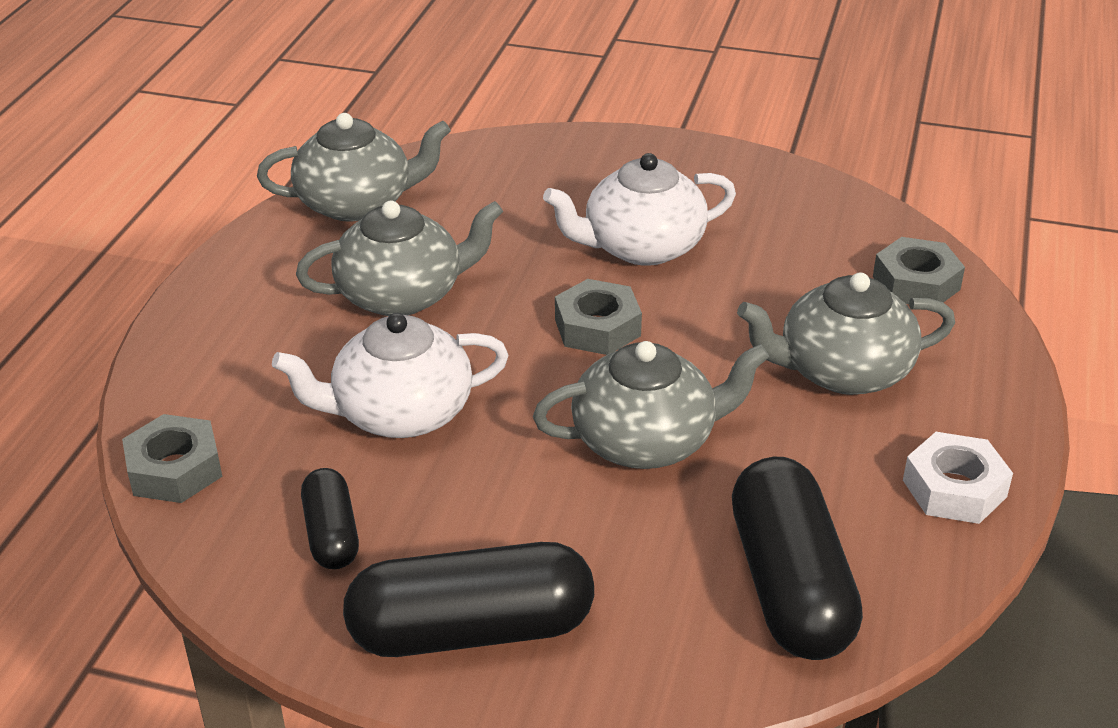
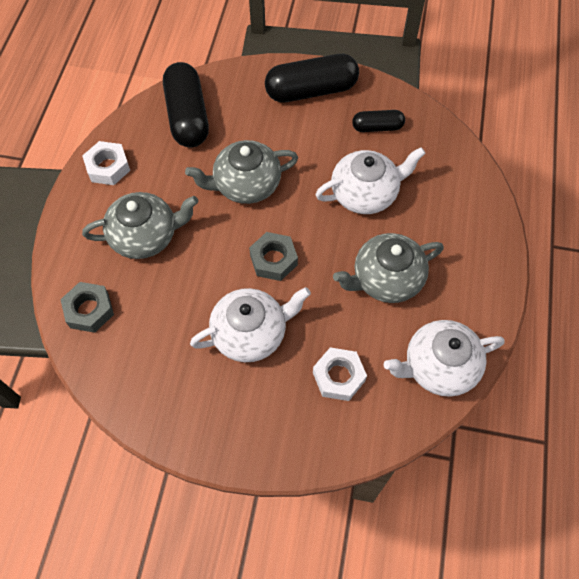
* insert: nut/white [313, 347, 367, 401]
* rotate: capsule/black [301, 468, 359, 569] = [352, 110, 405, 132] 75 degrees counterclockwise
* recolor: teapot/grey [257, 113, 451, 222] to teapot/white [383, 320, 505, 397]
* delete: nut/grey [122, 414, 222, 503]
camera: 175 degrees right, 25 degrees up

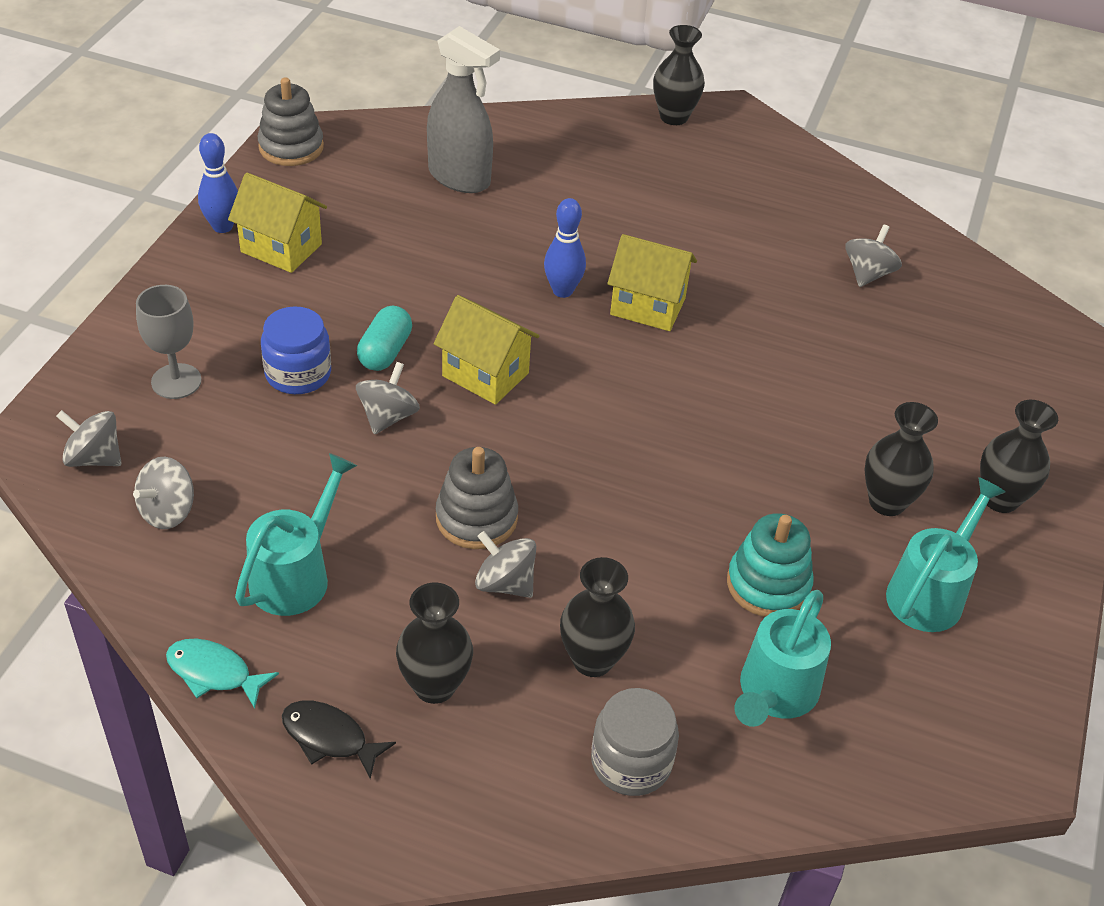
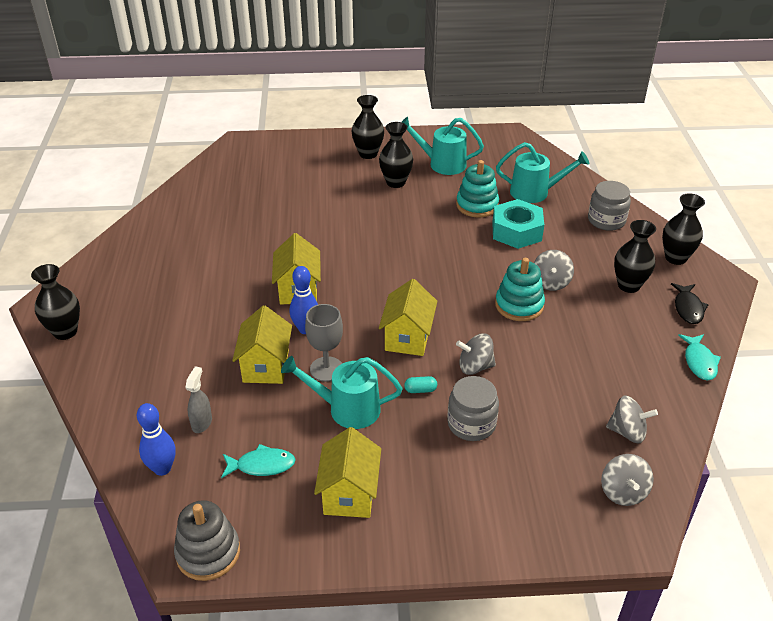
* move: bowling pin/blue [198, 133, 238, 233] to [137, 403, 176, 476]
* resize: spray bottle/grey [427, 26, 500, 193] = [185, 367, 212, 433] x0.48
* insert: fish/turquoise [221, 444, 295, 478]
* insert: house/yellow [232, 305, 292, 384]
* move: watering can/turquoise [235, 453, 357, 616] to [281, 356, 402, 429]
* move: goblet/grey [136, 285, 202, 399] to [305, 304, 343, 382]
* resize: capsule/turquoise [357, 306, 412, 371] = [404, 376, 437, 393] x0.57
* recolor: jar/blue [261, 306, 331, 394] to jar/grey [447, 376, 499, 441]
* insert: nut/turquoise [492, 199, 544, 249]
* recolor: stacking toy/grey [436, 447, 518, 549] to stacking toy/turquoise [495, 258, 545, 321]
* move: vase/black [560, 557, 635, 677] to [662, 193, 705, 265]
* delete: spinning top/grey [845, 224, 902, 287]
camera: 110 degrees left, 5 degrees down

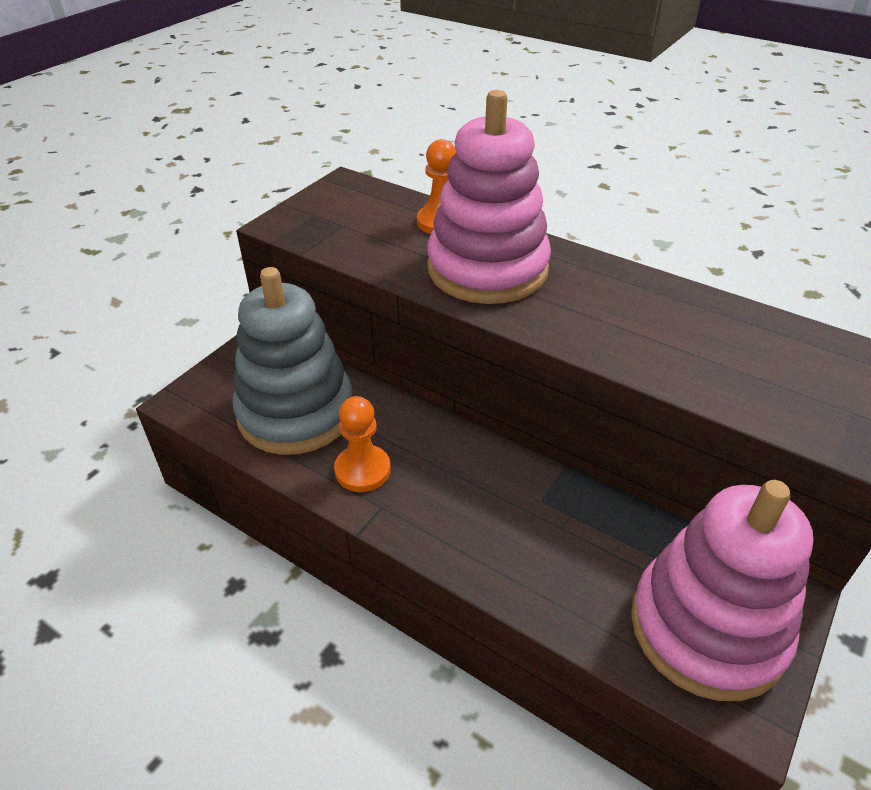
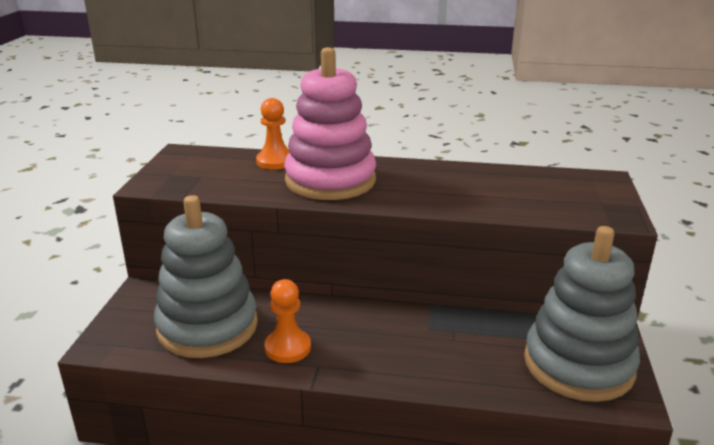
* recolor: stacking toy/pink [631, 480, 813, 701] to stacking toy/grey [524, 226, 640, 402]
camera: 25 degrees left, 15 degrees down

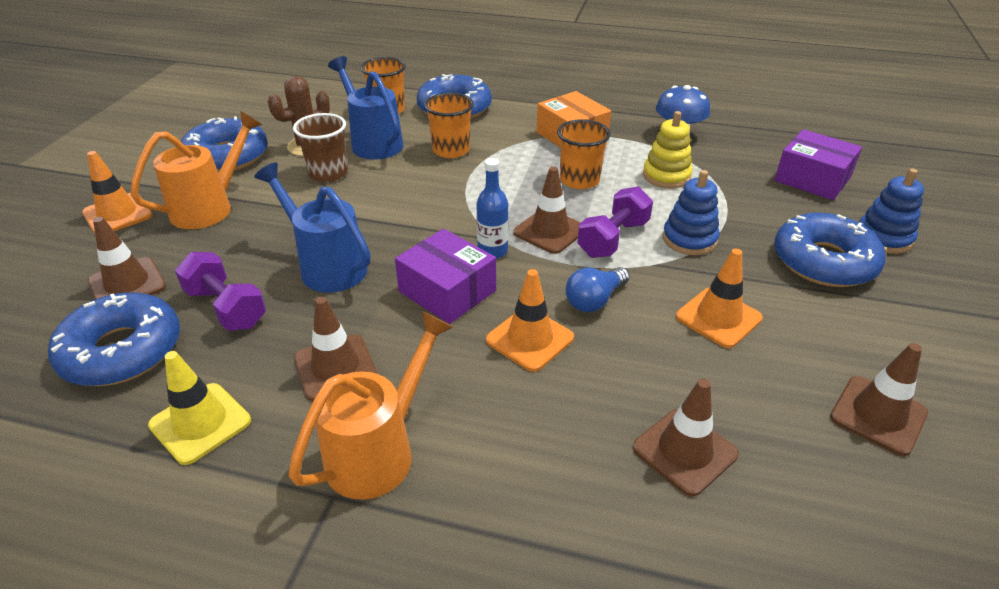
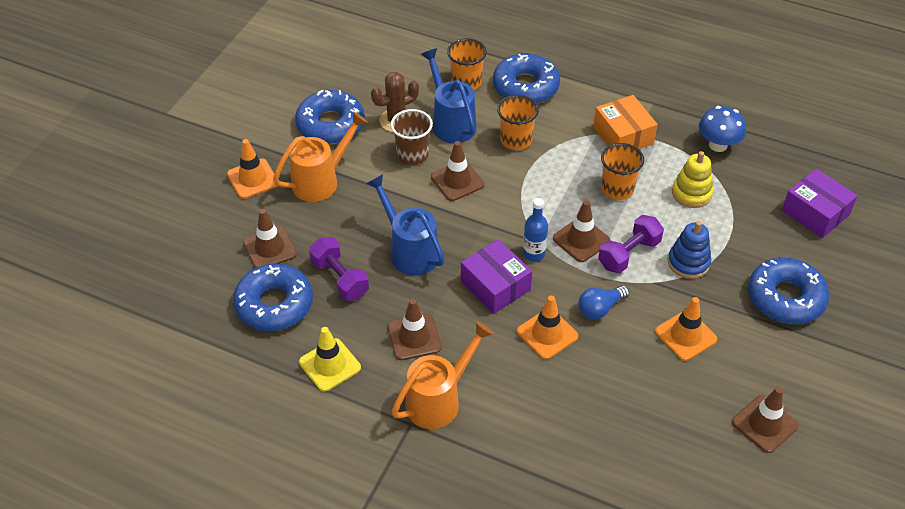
* move: traffic cone/brown [633, 379, 739, 496] to [431, 141, 484, 201]
* delete: stacking toy/blue [859, 169, 924, 254]
camera: 10 degrees right, 10 degrees up

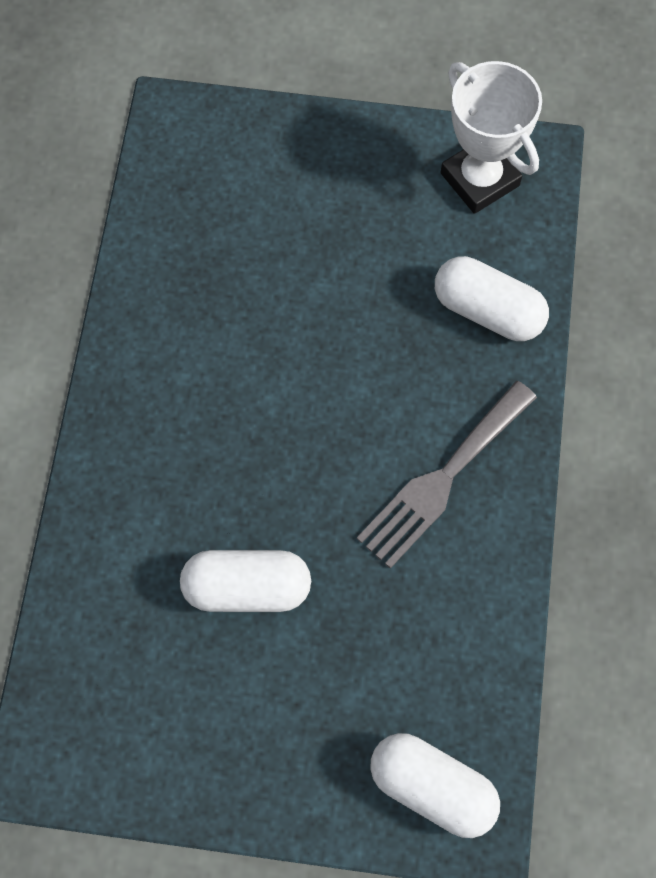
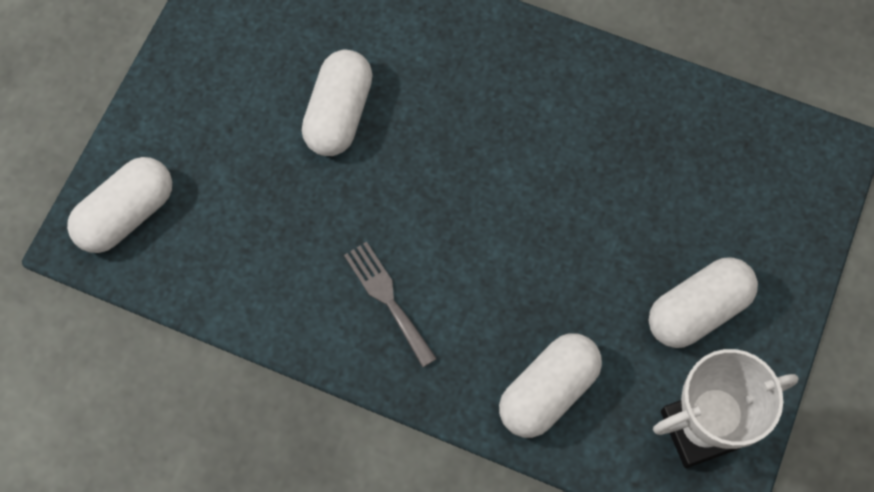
* resize: fork/grey [357, 381, 537, 569] = [344, 242, 437, 367] x0.64
* insert: capsule/white [648, 257, 758, 348]
camera: 105 degrees right, 0 degrees up

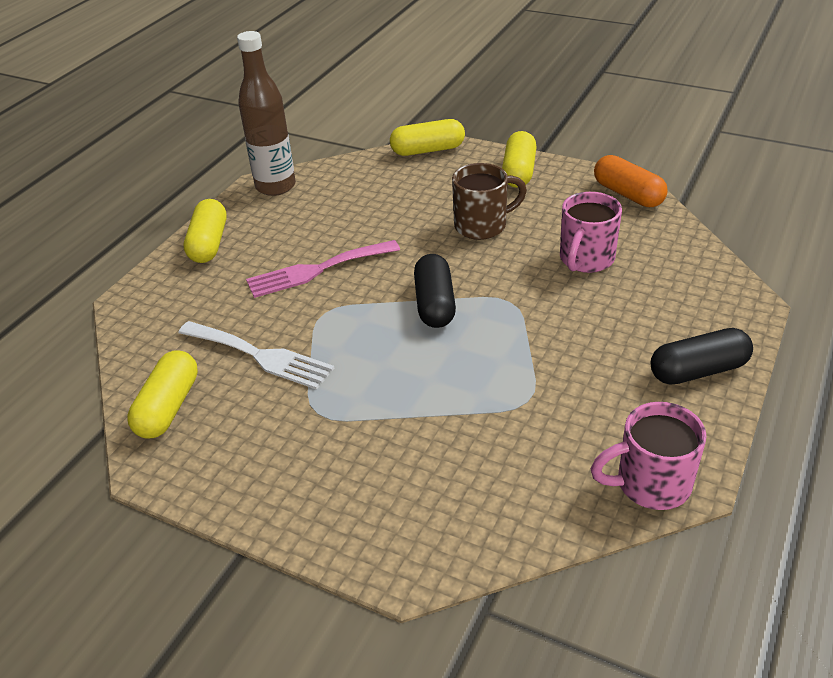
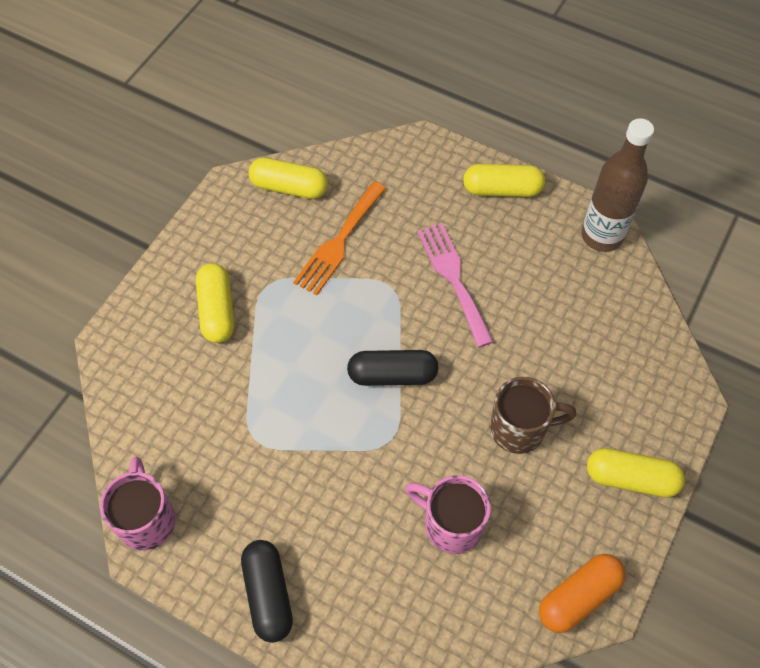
* move: capsule/yellow [390, 119, 465, 156] to [196, 263, 235, 343]
* recolor: fork/white [178, 321, 334, 390] to fork/orange [293, 182, 386, 295]
* rotate: mug/brown [452, 163, 527, 240] = [490, 377, 577, 454] 75 degrees counterclockwise
camera: 90 degrees right, 20 degrees up

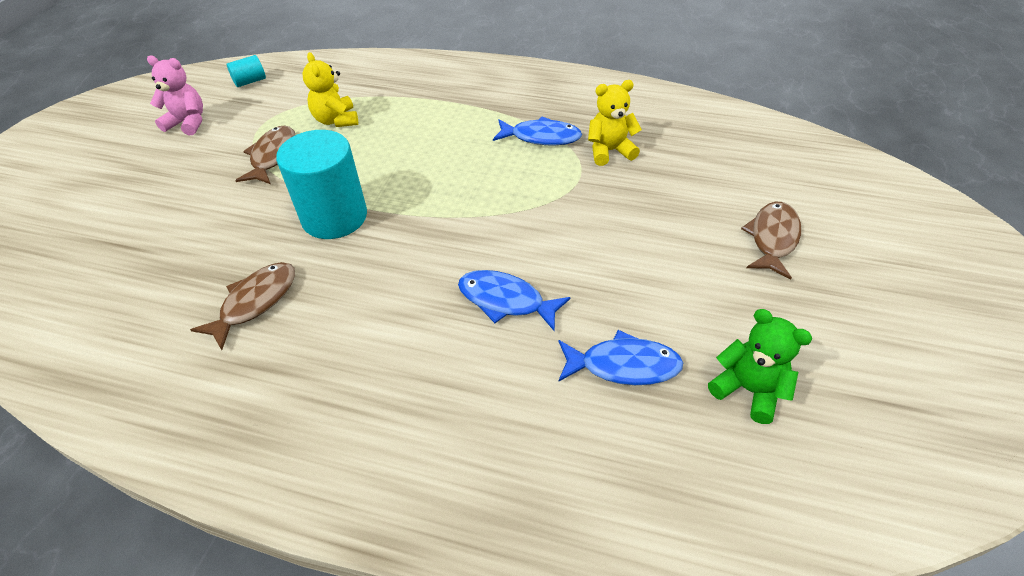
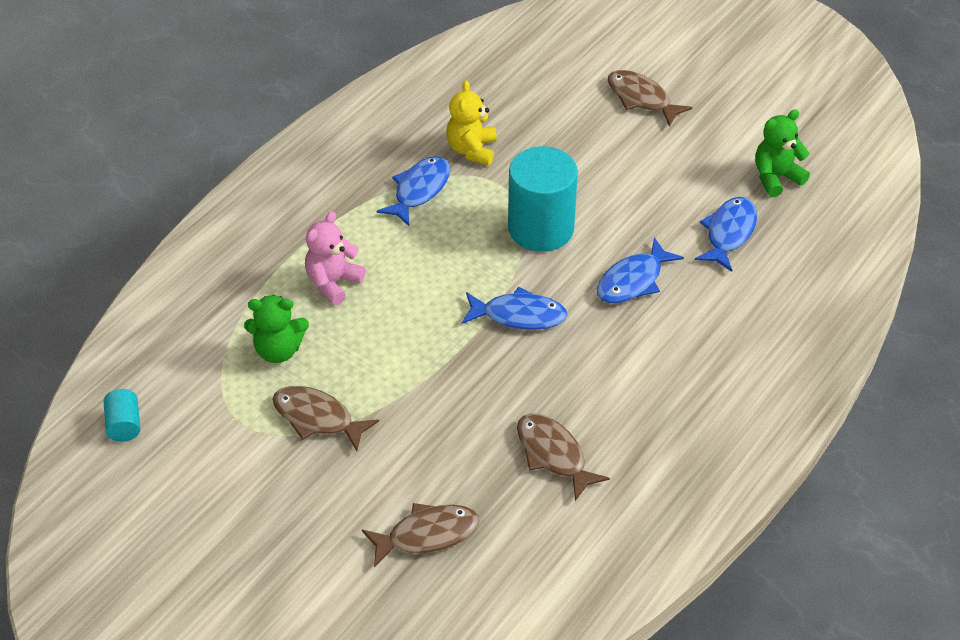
* recolor: teddy bear/yellow [303, 52, 358, 127] to teddy bear/green [244, 295, 309, 363]
* move: teddy bear/pink [147, 56, 203, 135] to [305, 211, 366, 305]
* insert: fish/brown [362, 503, 479, 568]
* insert: fish/blue [462, 287, 568, 330]
* move: cylinder/turquoise [276, 130, 367, 239] to [508, 146, 578, 252]
camera: 70 degrees left, 0 degrees up

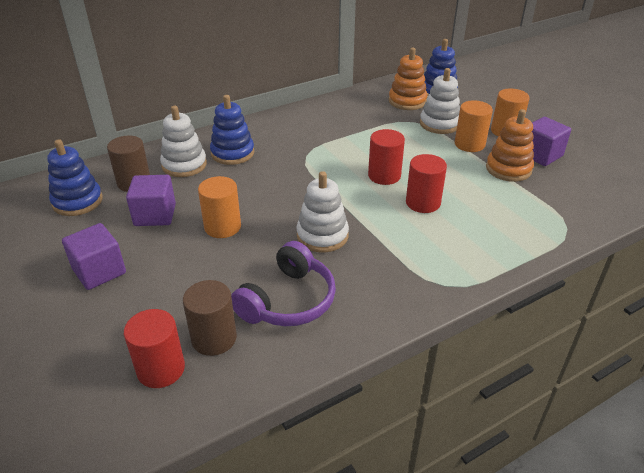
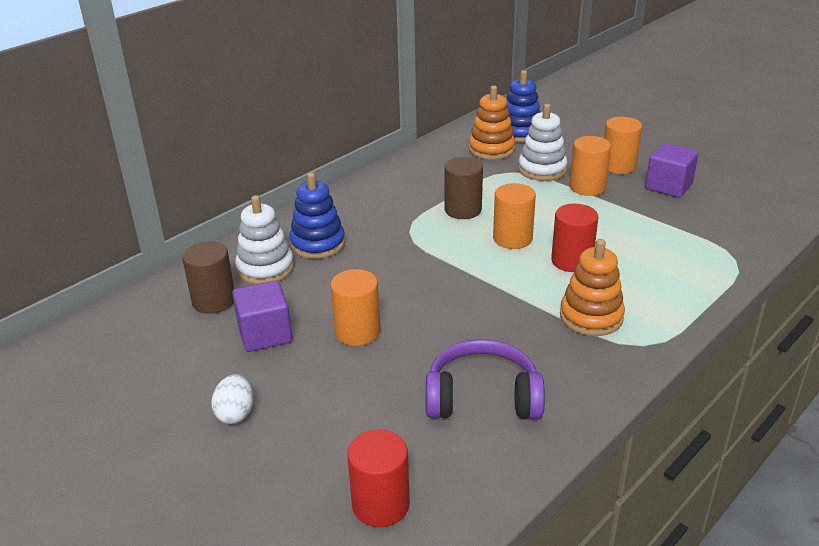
* replace: cube/purple [62, 223, 126, 290] to egg/white [211, 374, 254, 424]
* rotate: headphones/purple [231, 241, 336, 326] = [426, 339, 545, 419] 105 degrees counterclockwise
* move: cylinder/brown [183, 280, 237, 356] to [444, 157, 483, 219]
* recolor: cylinder/red [368, 129, 405, 185] to cylinder/orange [493, 183, 536, 249]
* move: stacking toy/orange [486, 109, 534, 182] to [560, 239, 625, 336]
* delete: stacking toy/blue [47, 139, 103, 216]
* delete: stacking toy/white [296, 171, 349, 252]
camera: 15 degrees left, 5 degrees down

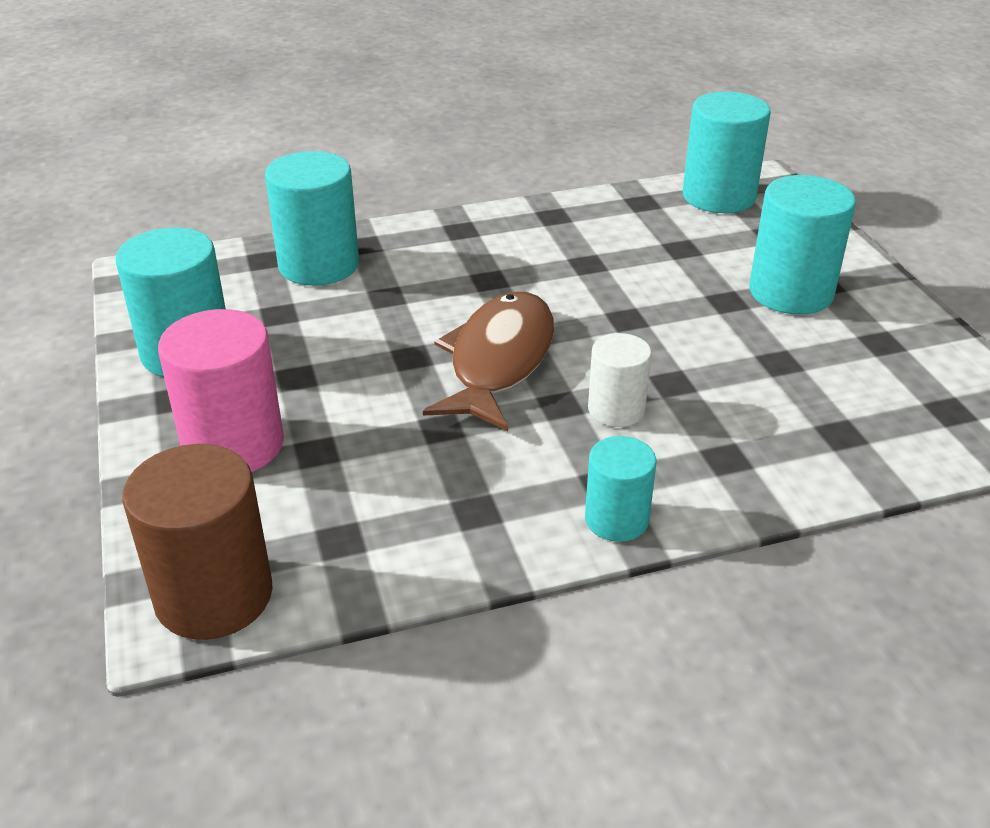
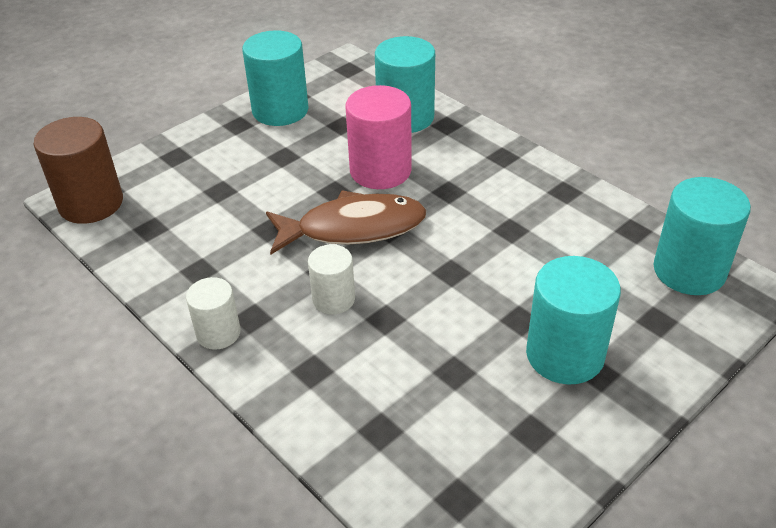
* recolor: cylinder/turquoise [585, 436, 656, 542] to cylinder/white [186, 277, 240, 350]
* move: cylinder/pink [158, 309, 284, 472] to [346, 85, 412, 189]
camera: 65 degrees right, 5 degrees up

